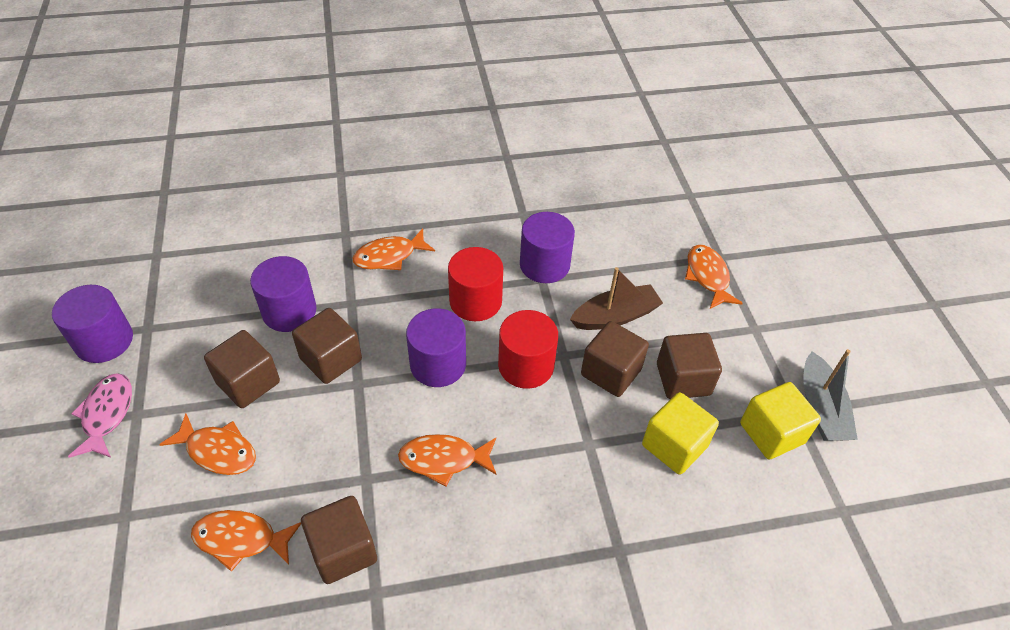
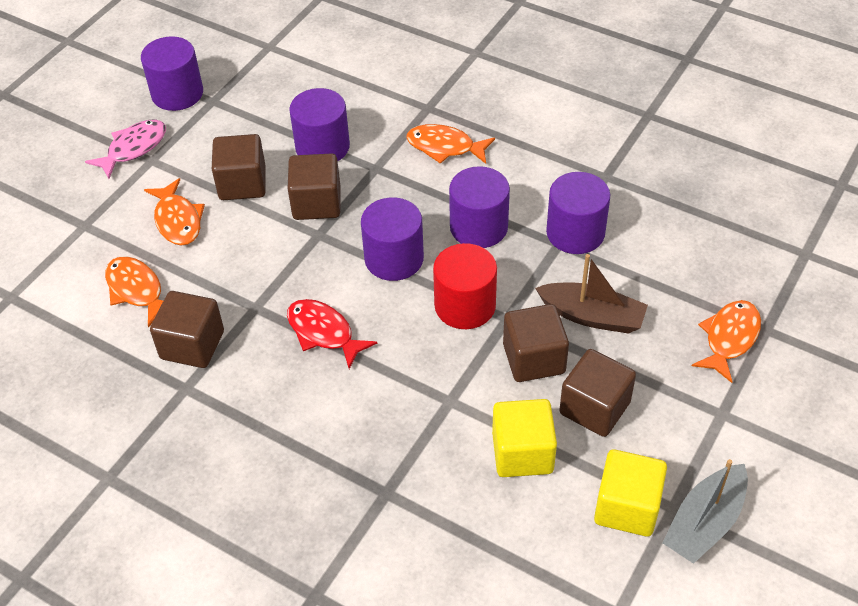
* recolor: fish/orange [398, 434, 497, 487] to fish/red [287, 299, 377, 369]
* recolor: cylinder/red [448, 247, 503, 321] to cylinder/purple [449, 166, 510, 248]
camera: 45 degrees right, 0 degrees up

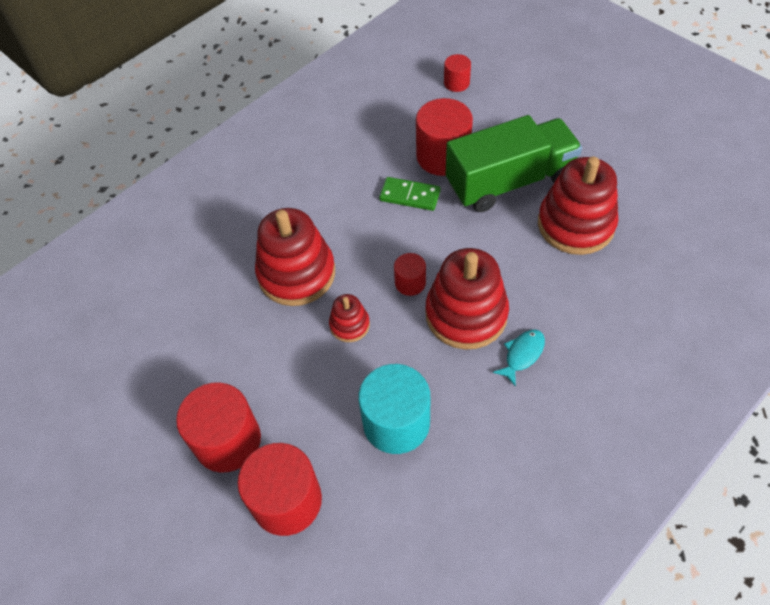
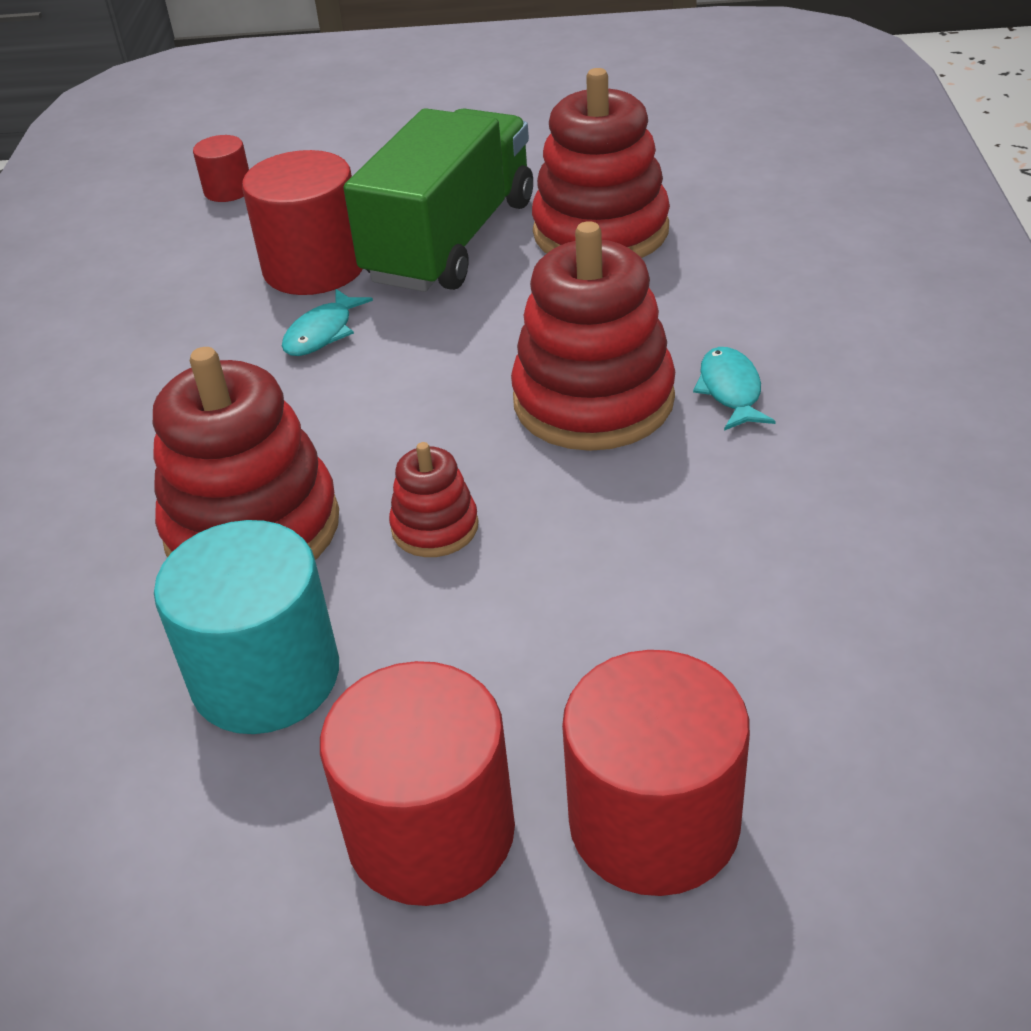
* move: cylinder/turquoise [358, 364, 430, 454] to [154, 520, 339, 734]
* replace: domino/green [379, 177, 441, 211] to fish/turquoise [282, 289, 373, 356]
* delete: cylinder/red [394, 253, 426, 296]
camera: 45 degrees left, 15 degrees down

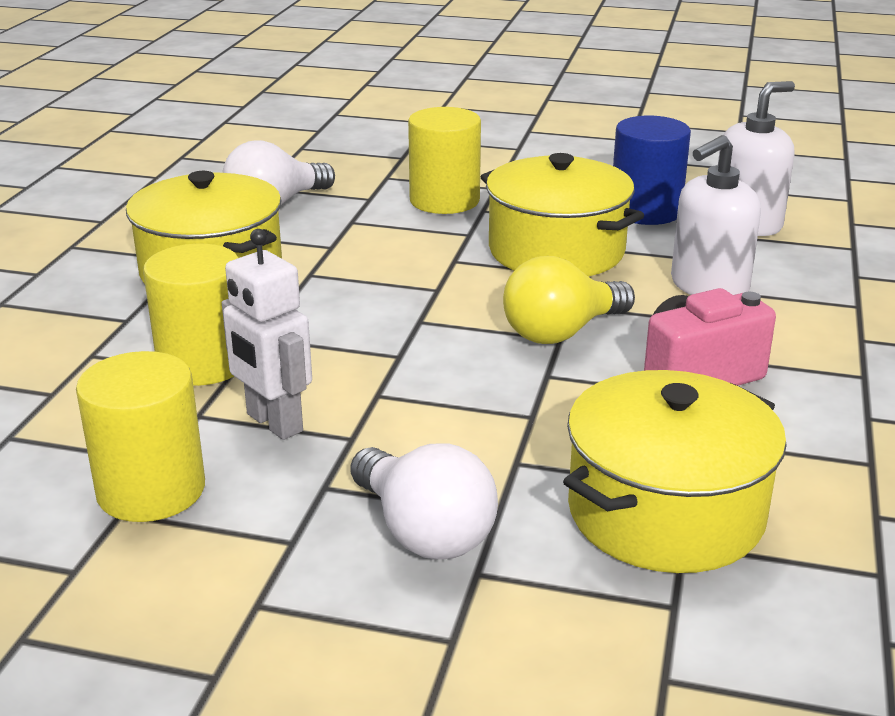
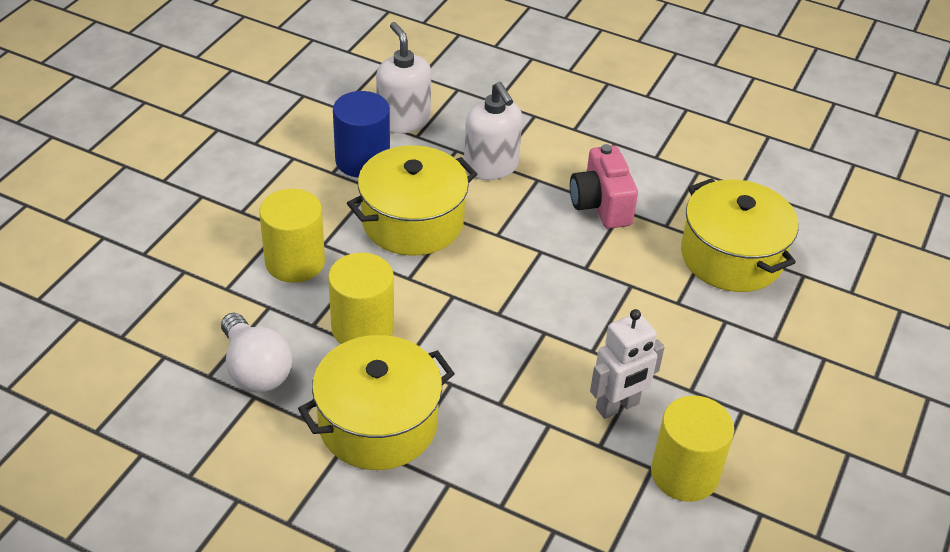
* move: cylinder/yellow [143, 244, 238, 386] to [328, 252, 394, 344]
* delete: light bulb/white [350, 444, 498, 559]
* delete: light bulb/yellow [503, 256, 635, 344]
camera: 80 degrees left, 15 degrees up

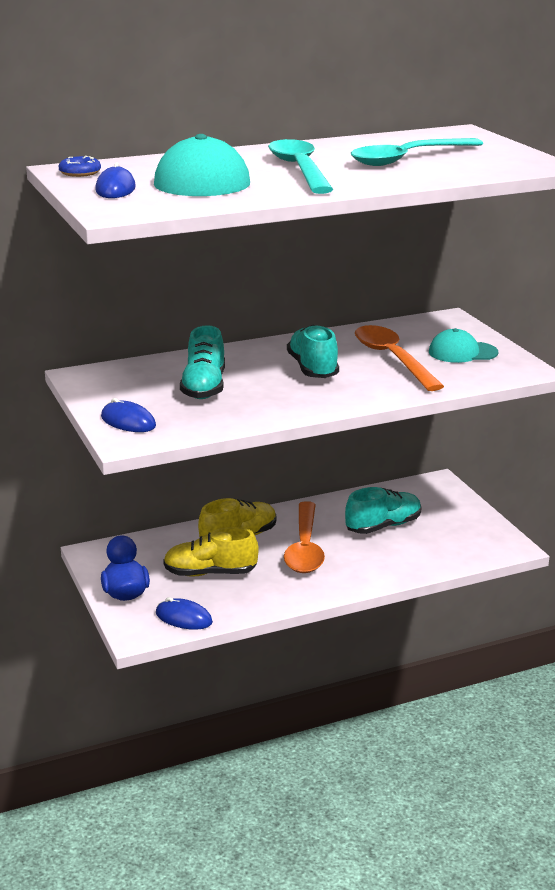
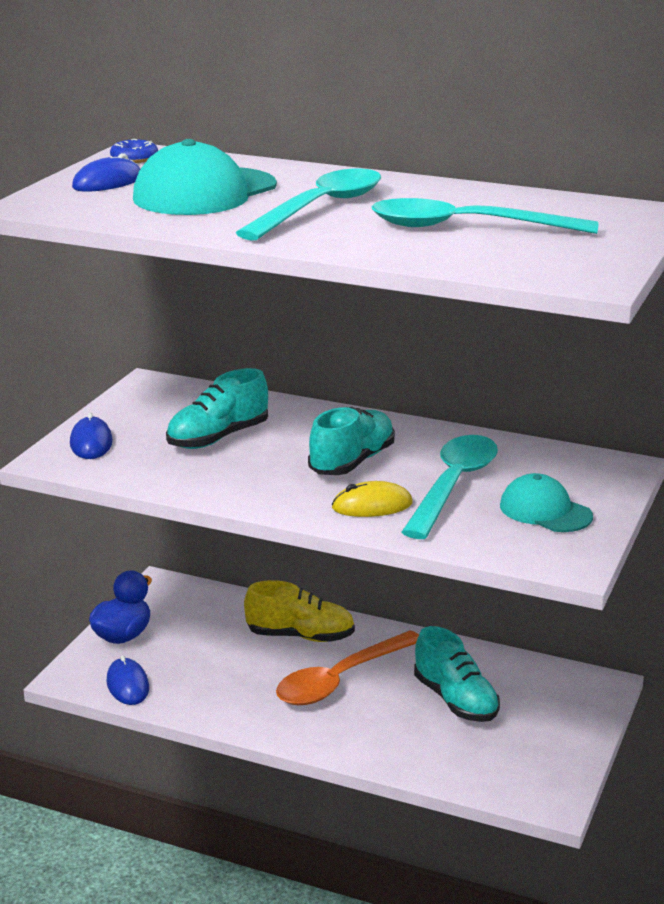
* insert: mouse/yellow [332, 481, 413, 517]
* recolor: spoon/orange [355, 325, 444, 391] to spoon/turquoise [402, 435, 498, 539]
* rotate: shoe/turquoise [345, 487, 422, 534] = [414, 626, 500, 722] 45 degrees clockwise
* delete: shoe/yellow [163, 527, 259, 577]
camera: 45 degrees right, 0 degrees up

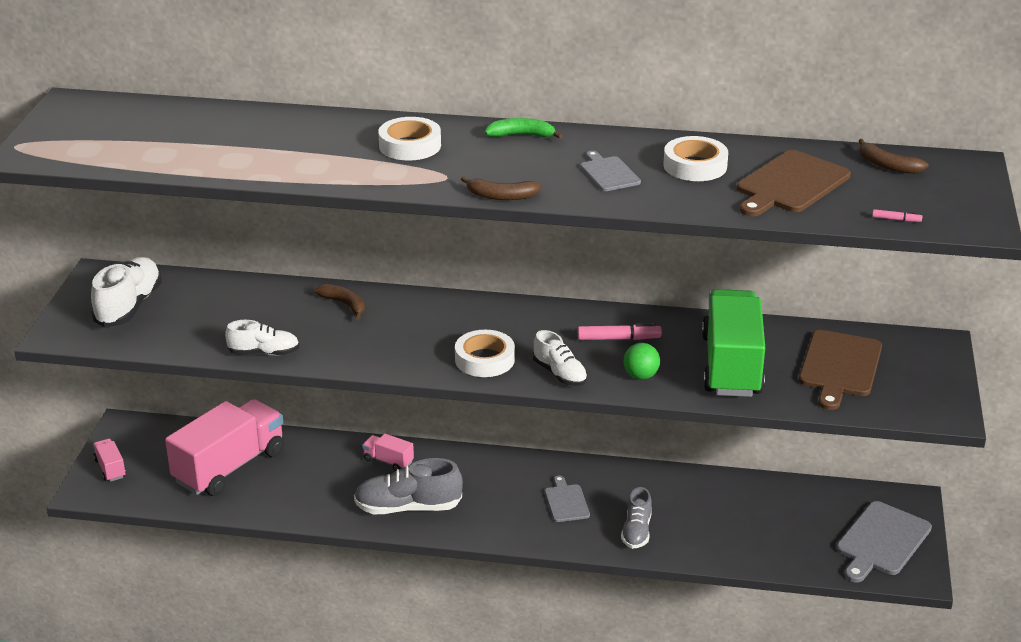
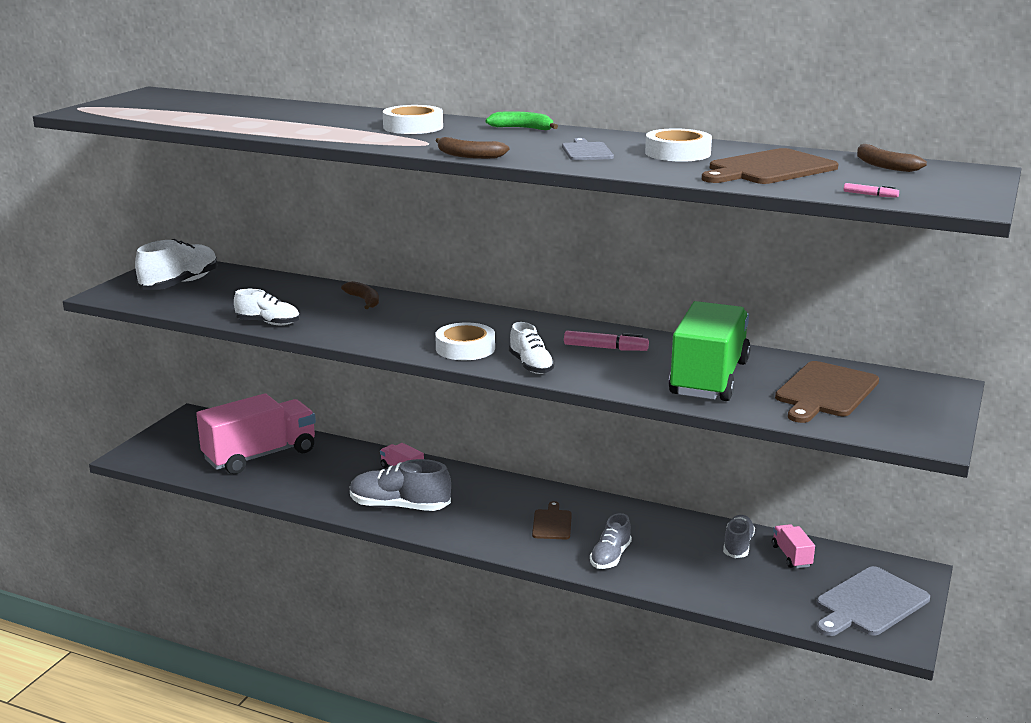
* recolor: cutting board/grey [545, 476, 590, 522] to cutting board/brown [532, 501, 572, 539]
* insert: shoe/grey [723, 515, 755, 558]
* move: truck/pink [93, 439, 126, 482] to [772, 524, 815, 568]
* delete: ball/green [623, 343, 660, 379]
camera: 15 degrees right, 10 degrees down

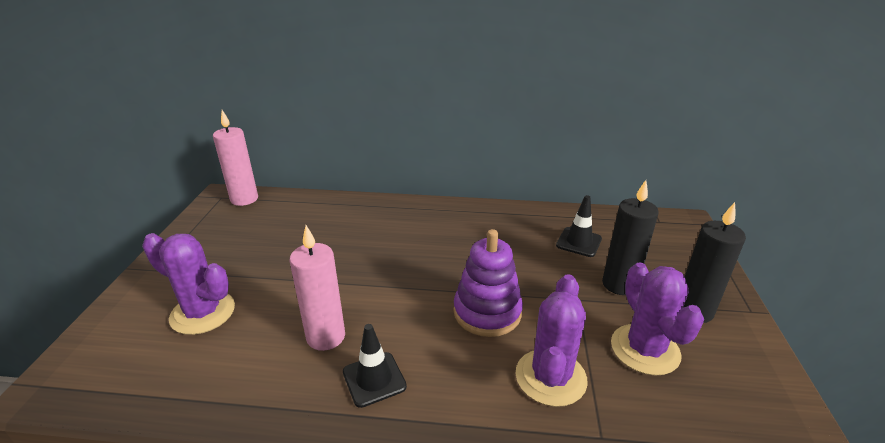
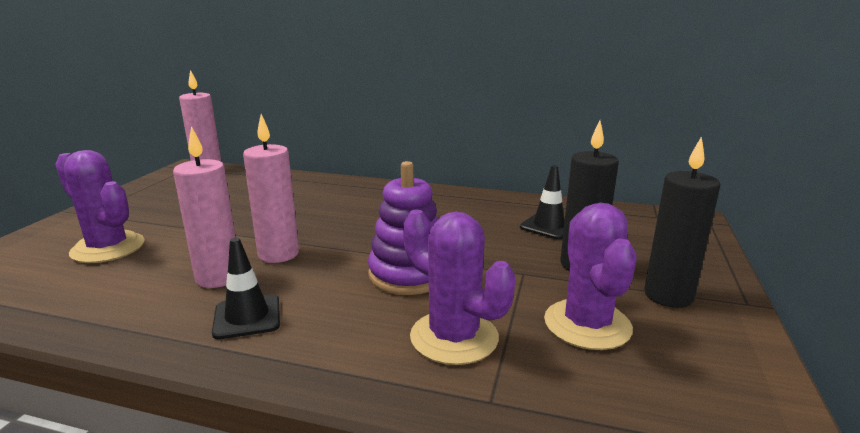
* insert: candle/pink [243, 114, 299, 263]
* rotate: cactus/purple [516, 274, 588, 407] = [403, 210, 515, 365] 75 degrees counterclockwise
camera: 10 degrees right, 10 degrees down

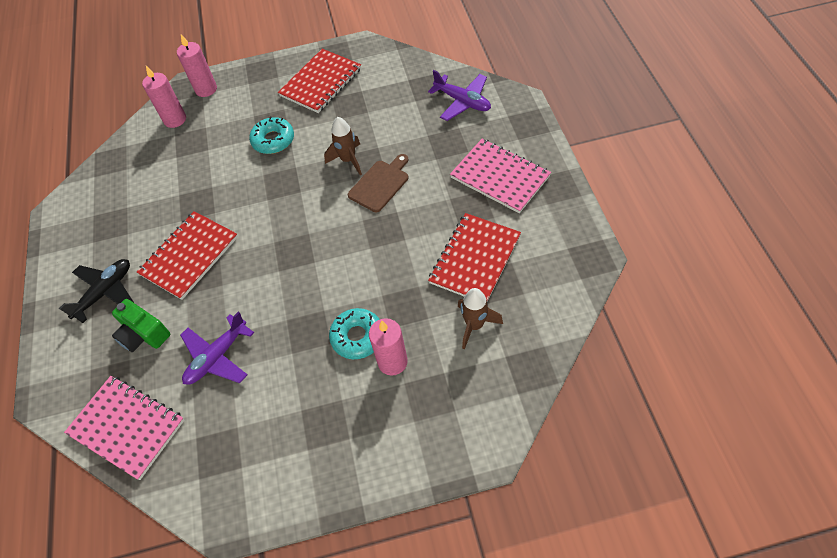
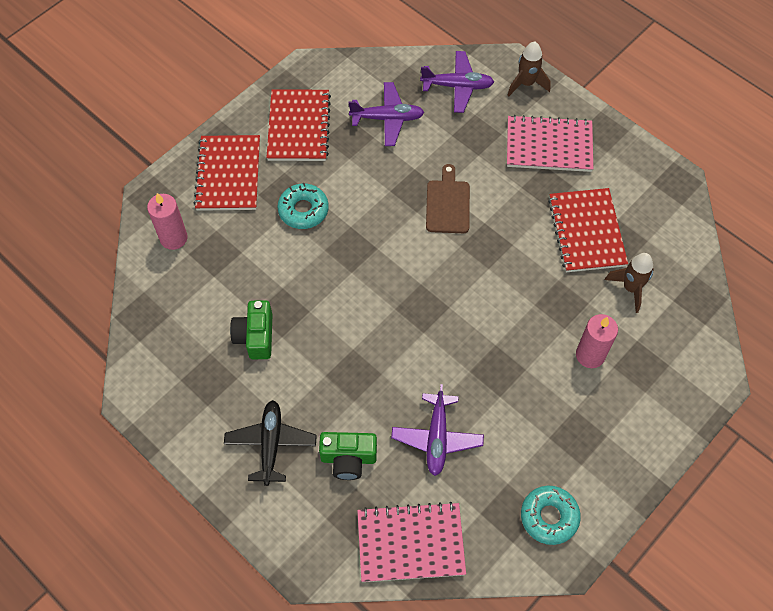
* move: notebook/red [137, 211, 238, 300] to [194, 135, 260, 211]
* insert: camera/green [230, 300, 272, 359]
* insert: plane/purple [348, 82, 424, 146]
* move: rocket/brown [324, 117, 362, 175] to [508, 42, 551, 96]
* move: donut/turquoise [329, 308, 380, 359] to [521, 486, 581, 545]
* delete: candle/pink [177, 35, 217, 97]
camera: 40 degrees left, 5 degrees up

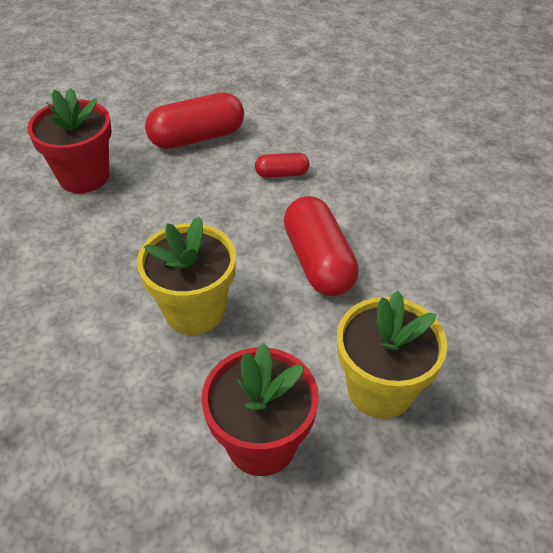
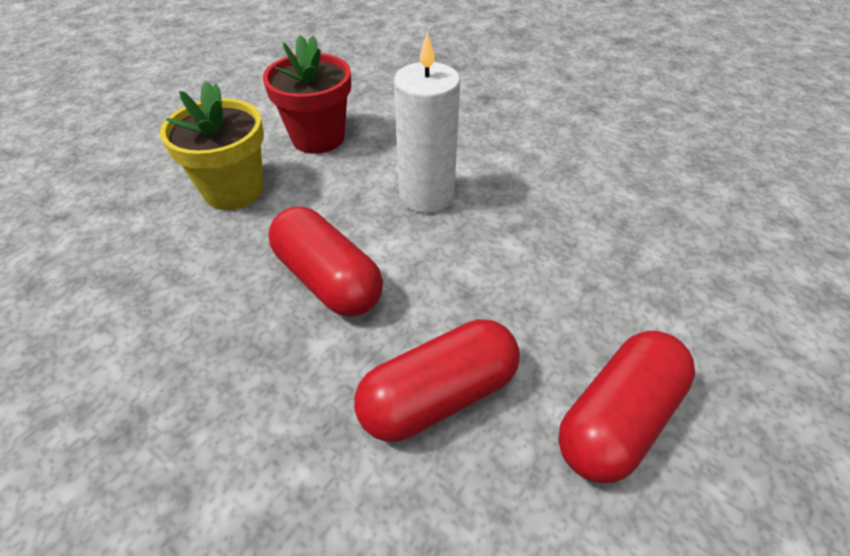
* resize: capsule/red [255, 153, 309, 178] = [354, 319, 520, 442] x1.93
* replace: flower pot/yellow [137, 217, 236, 335] to candle/white [394, 32, 460, 213]
* delete: flower pot/red [27, 88, 112, 193]
camera: 155 degrees right, 0 degrees up

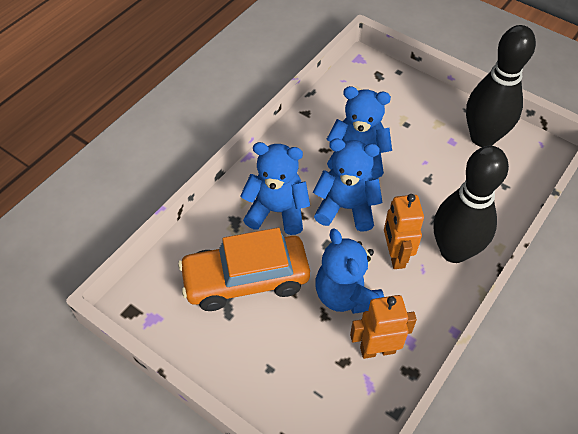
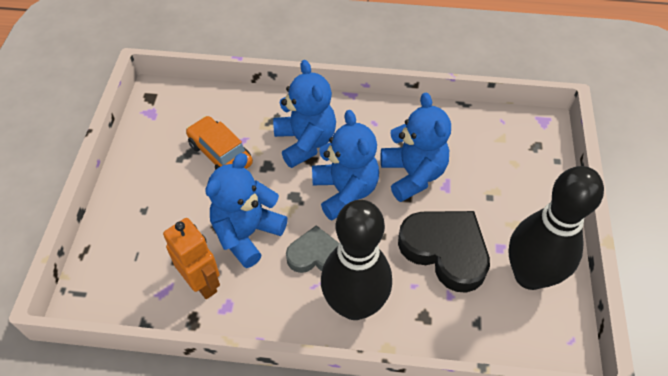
* resize: car/orange [178, 228, 310, 311] = [186, 116, 253, 170] x0.63
* replace: robot/orange [384, 194, 424, 269] to heart/grey [286, 225, 339, 273]
* insert: heart/black [398, 211, 490, 293]
camera: 60 degrees right, 0 degrees up

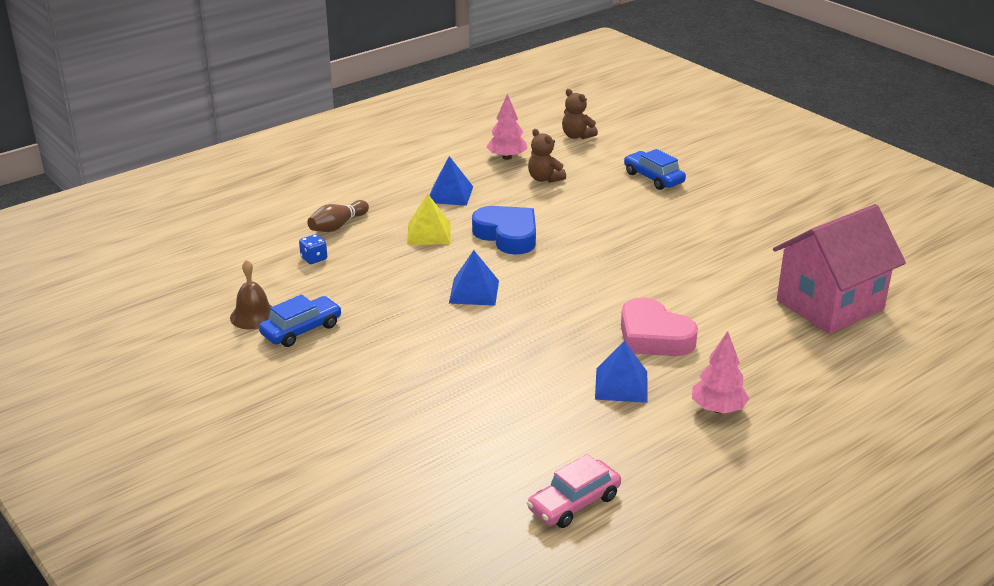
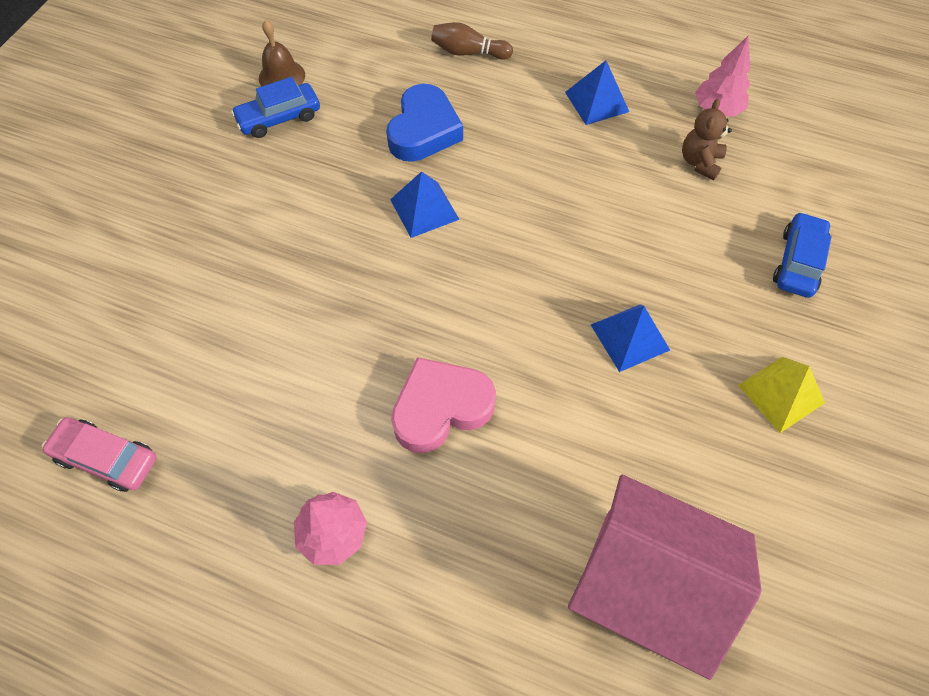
* rotate: car/blue [259, 294, 342, 347] = [231, 77, 320, 138] 135 degrees clockwise
* move: heart/blue [472, 206, 536, 255] to [386, 84, 463, 162]
* rotate: heart/pink [621, 297, 698, 356] = [391, 357, 496, 453] 45 degrees clockwise
* move: pyramid/blue [595, 340, 648, 403] to [591, 304, 670, 372]
* move: pyramid/yellow [407, 194, 450, 245] to [738, 357, 825, 433]
* delete: dice/blue [299, 234, 327, 264]
* delete: teddy bear/brown [562, 89, 598, 139]
camera: 60 degrees right, 30 degrees up

